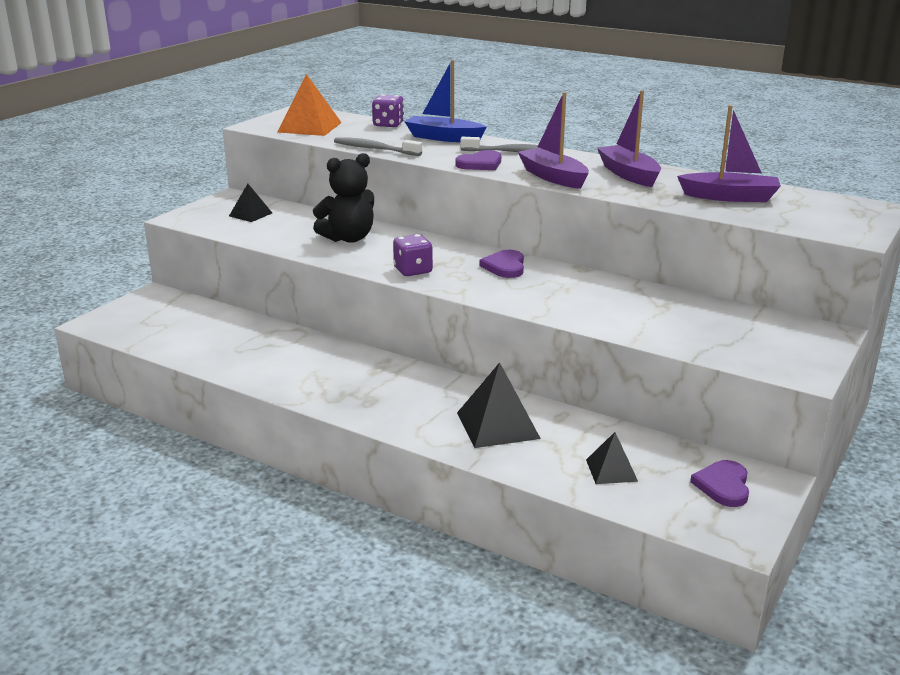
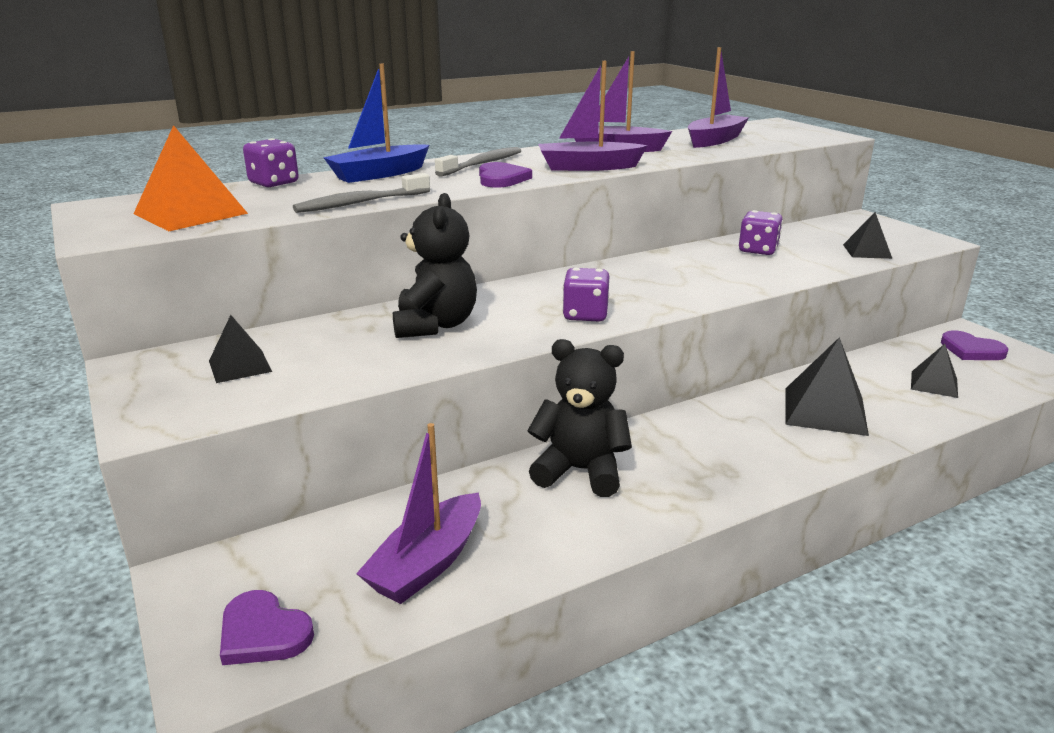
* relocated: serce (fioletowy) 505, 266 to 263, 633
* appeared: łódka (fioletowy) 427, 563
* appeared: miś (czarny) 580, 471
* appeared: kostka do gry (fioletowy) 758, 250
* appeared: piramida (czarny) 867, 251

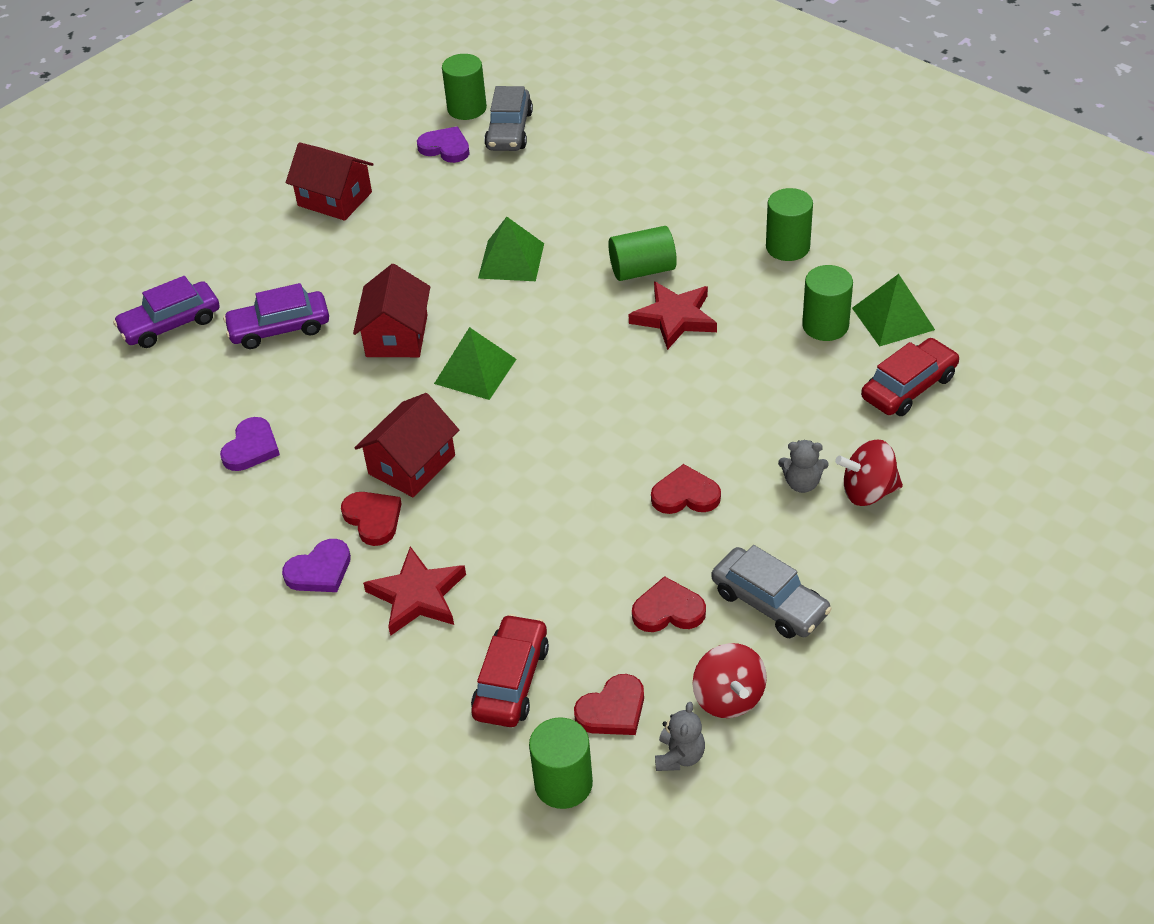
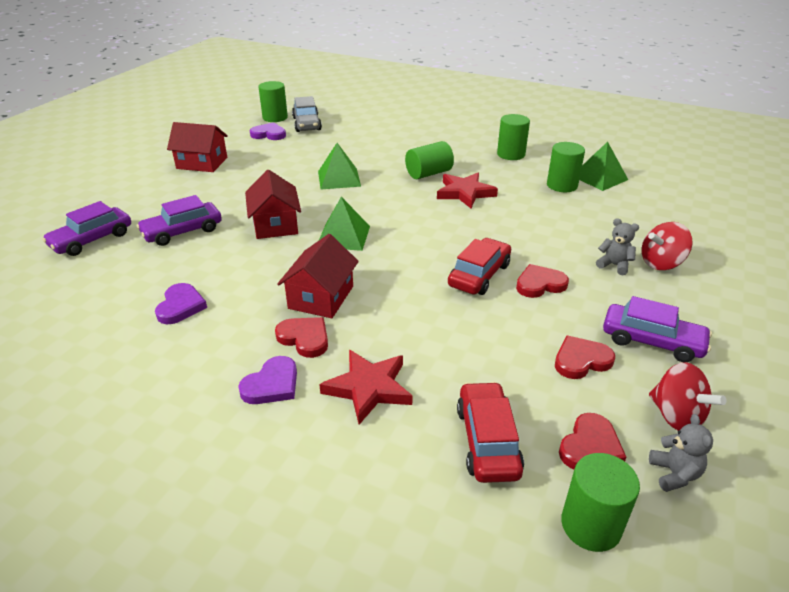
* colour: samochód (szary) 769, 602 to samochód (fioletowy) 652, 341
* spun: miś (szary) 802, 483 = 614, 265 135 degrees counterclockwise
* relocated: samochód (czerwony) 909, 387 to 479, 275

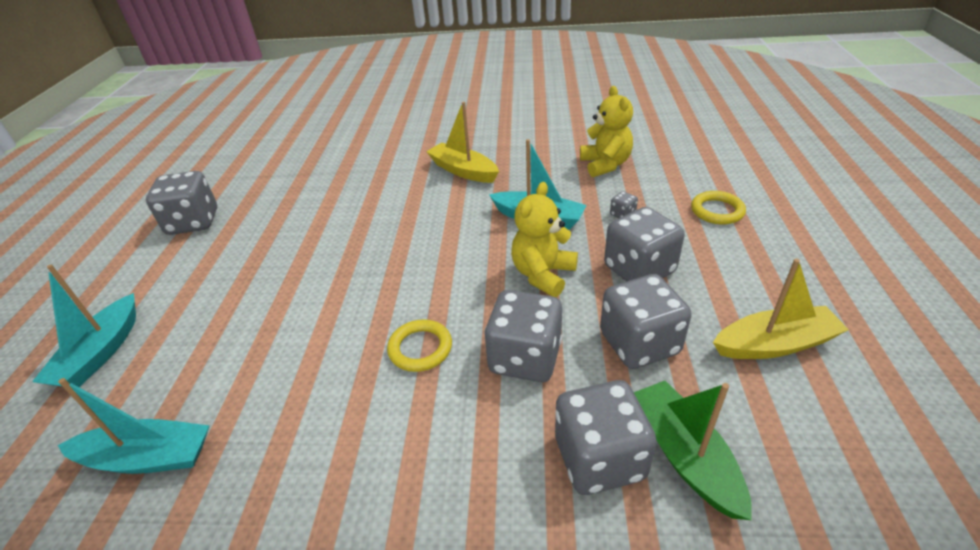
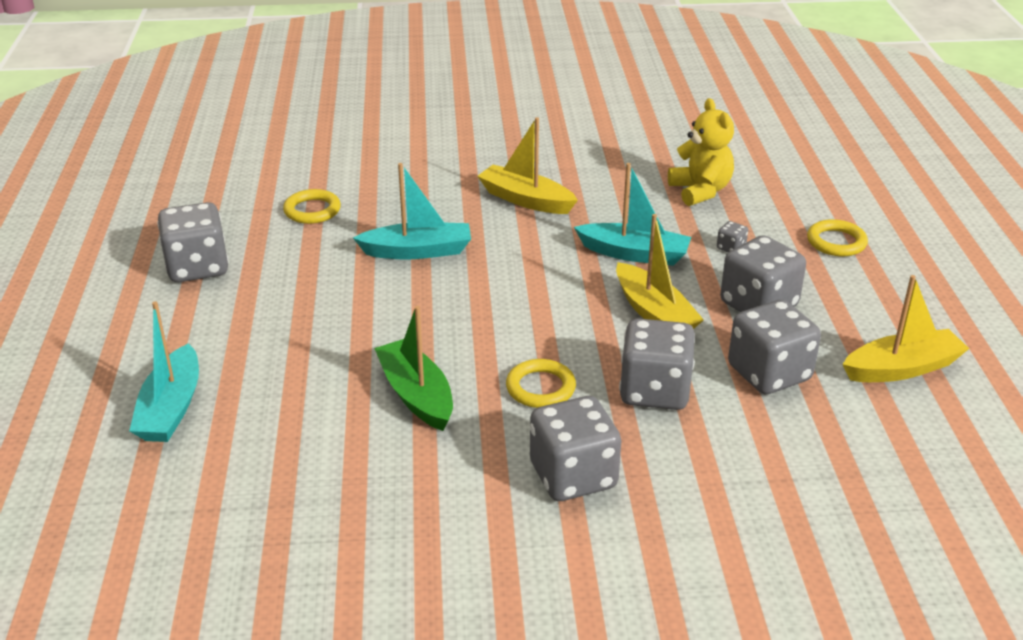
* relocated: łódka (turkusowy) 148, 457 to 418, 251
* exchanged: miś (żółty) 543, 274 to łódka (żółty) 654, 313
* relocated: kostka do gry (szary) 599, 458 to 573, 476
* relocated: łódka (zielony) 685, 455 to 416, 395
* appeared: pierścień (żółty) 312, 210

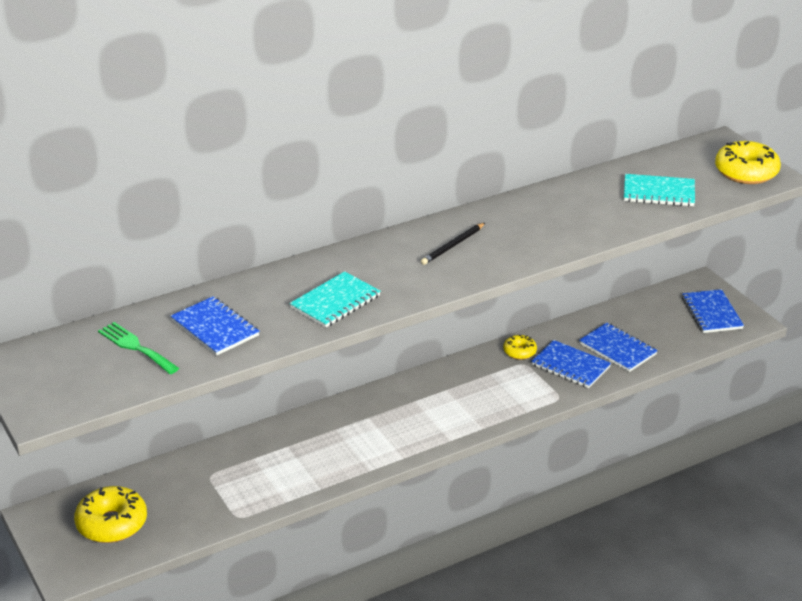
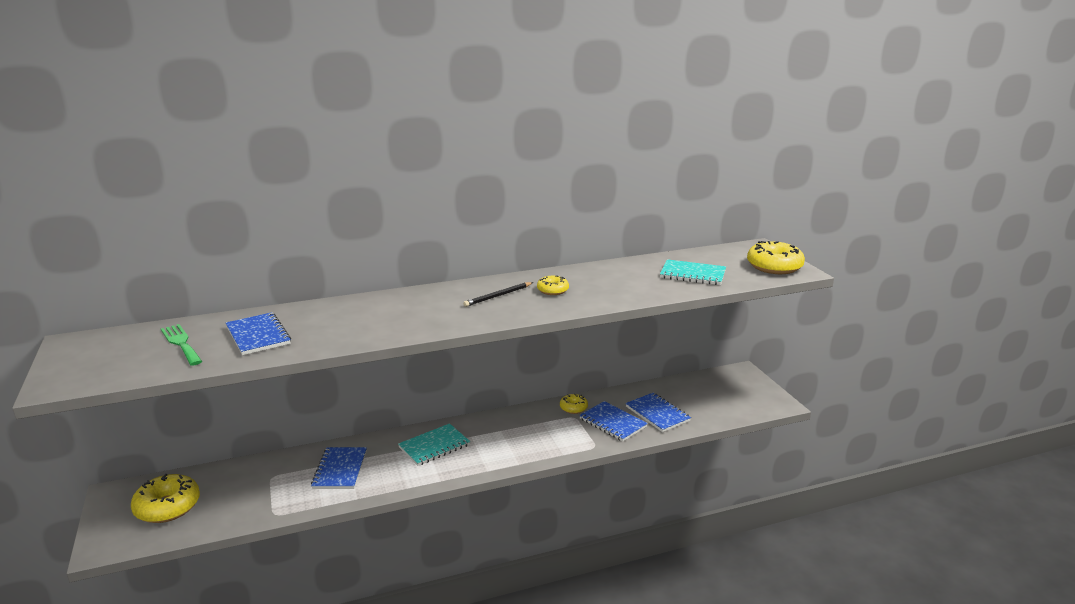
* relocated: zeszyt (turkusowy) 335, 302 to 434, 446
* relocated: zeszyt (niebieski) 712, 313 to 340, 470
* appeared: donut (żółty) 552, 290

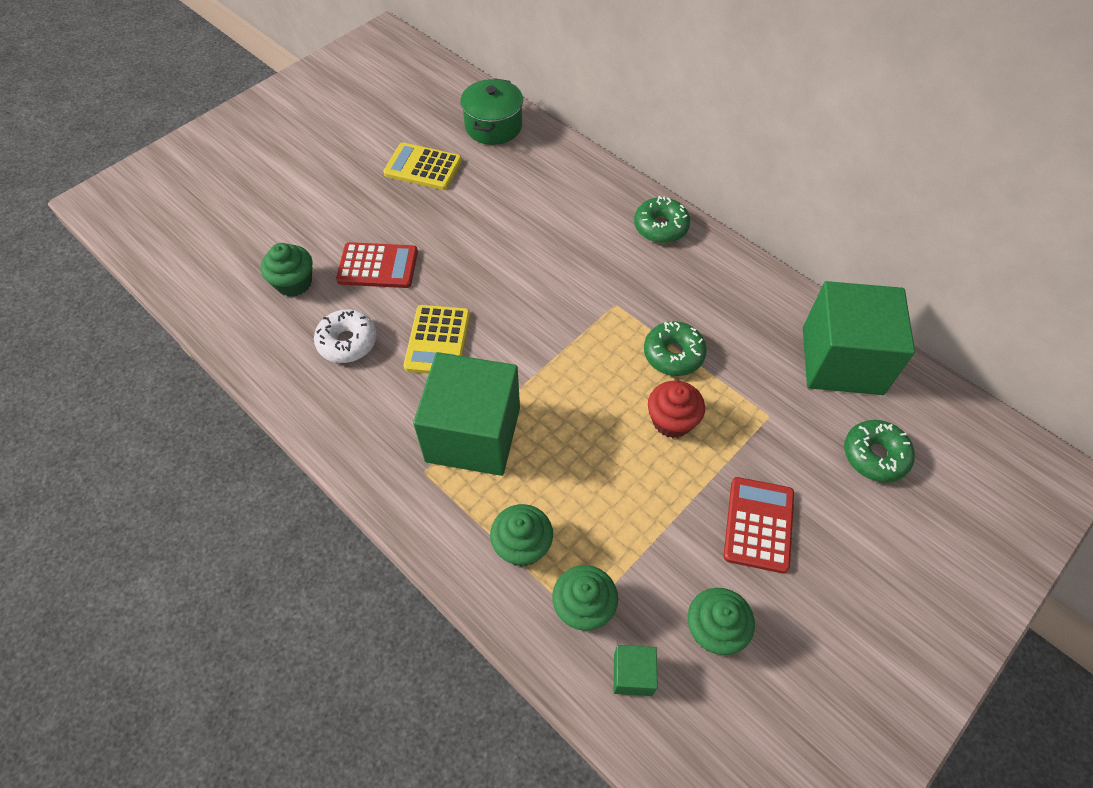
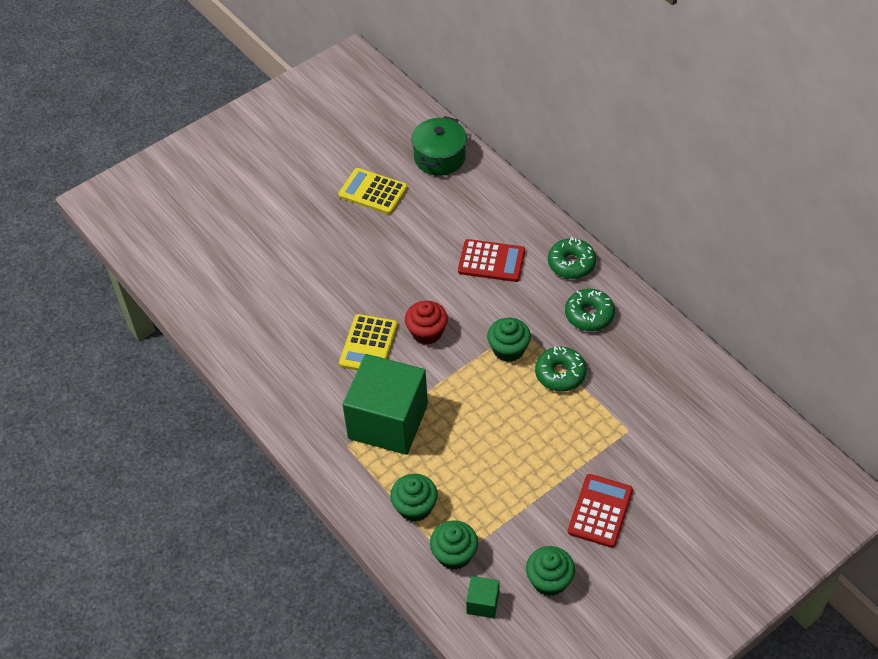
* relocated: muffinka (zielony) 294, 283 to 508, 349
* missing: donut (biały) 347, 342
* relocated: kalkulator (czerwony) 378, 266 to 491, 261
* relocated: muffinka (czerwony) 672, 421 to 427, 332
* missing: sześcian (zielony) 842, 360
* relocated: donut (zielony) 875, 455 to 589, 315

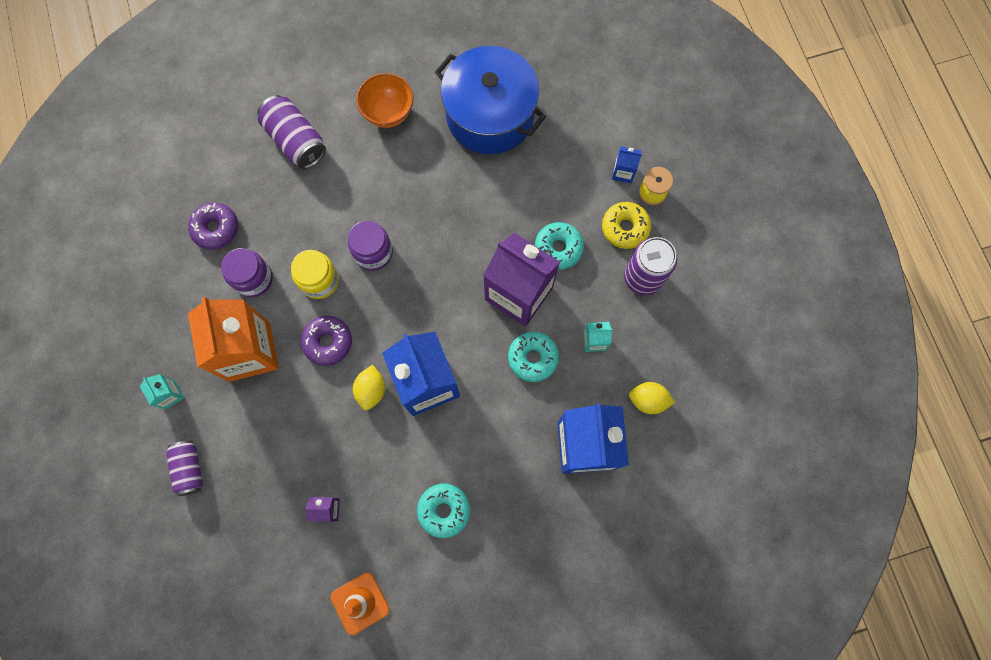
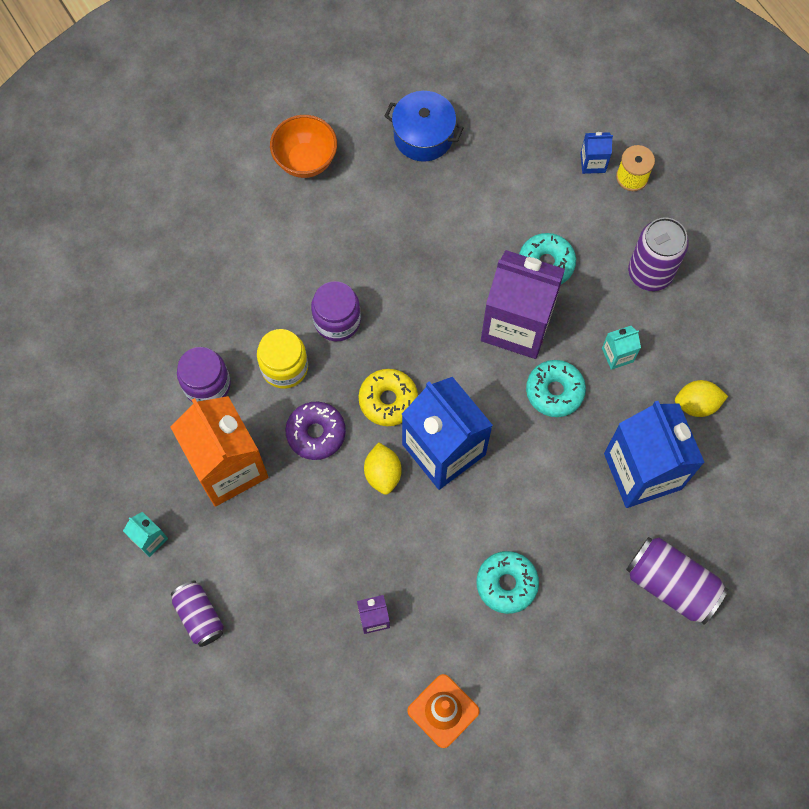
* missing: donut (fioletowy) 216, 229
* relocated: puszka (fioletowy) 296, 140 to 671, 584
* size: garnek (niebieski) 490, 115 = 423, 136 x0.57
* relocated: donut (żółty) 625, 228 to 388, 400

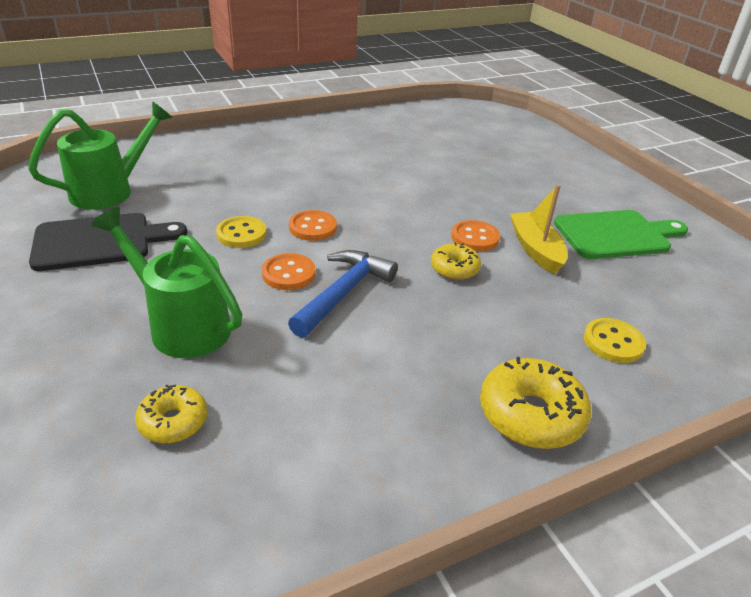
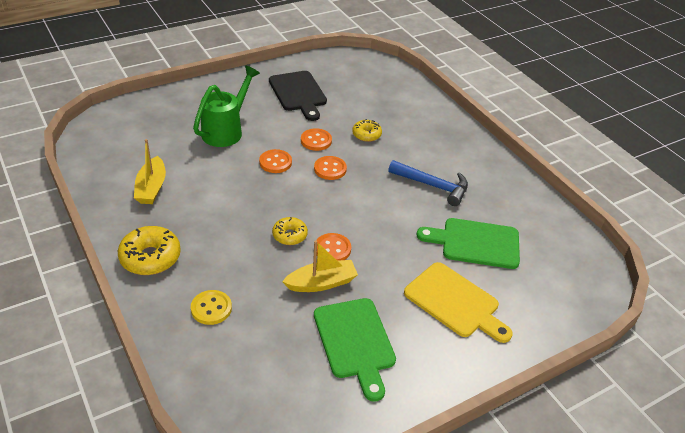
* missing: konewka (zielony) 110, 191
* relocated: donut (żółty) 173, 421 to 366, 135
* colour: guzik (żółty) 241, 234 to guzik (pomarańczowy) 316, 141
* relocated: młotek (niebieski) 343, 293 to 432, 186
* appeared: łódka (żółty) 151, 188
* appeared: deska do krojenia (żółty) 455, 302
* appeared: deska do krojenia (zielony) 475, 243

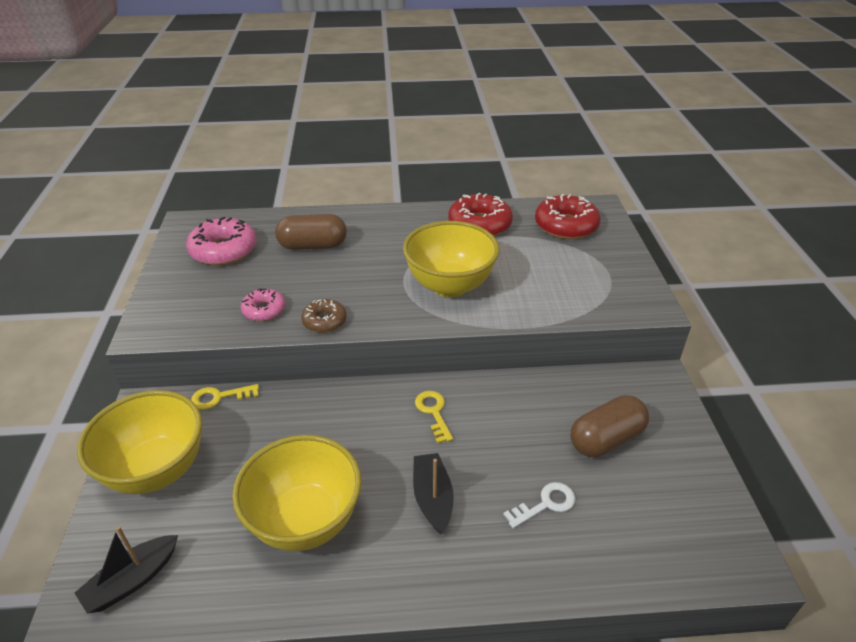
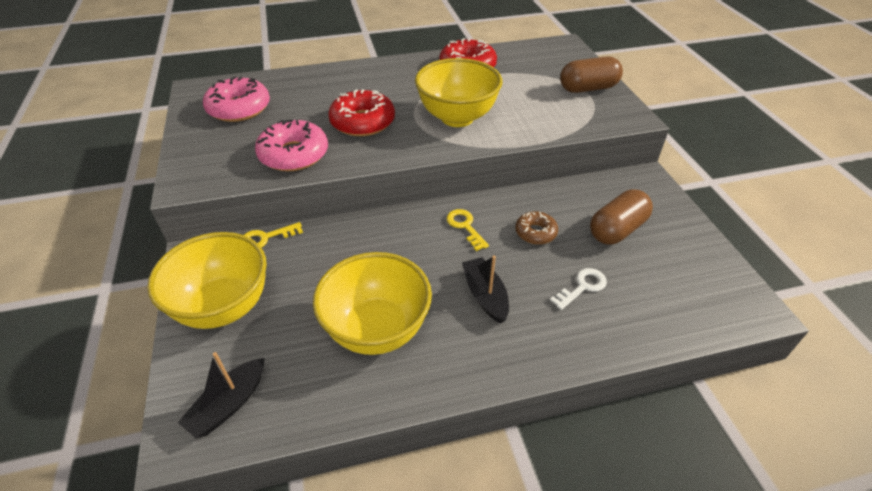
* size: donut (różowy) 264, 310 = 294, 154 x1.73
* relocated: kapsułka (brązowy) 313, 246 to 588, 88
* relocated: donut (brązowy) 324, 321 to 535, 232
* relocated: donut (czerwony) 566, 225 to 362, 122

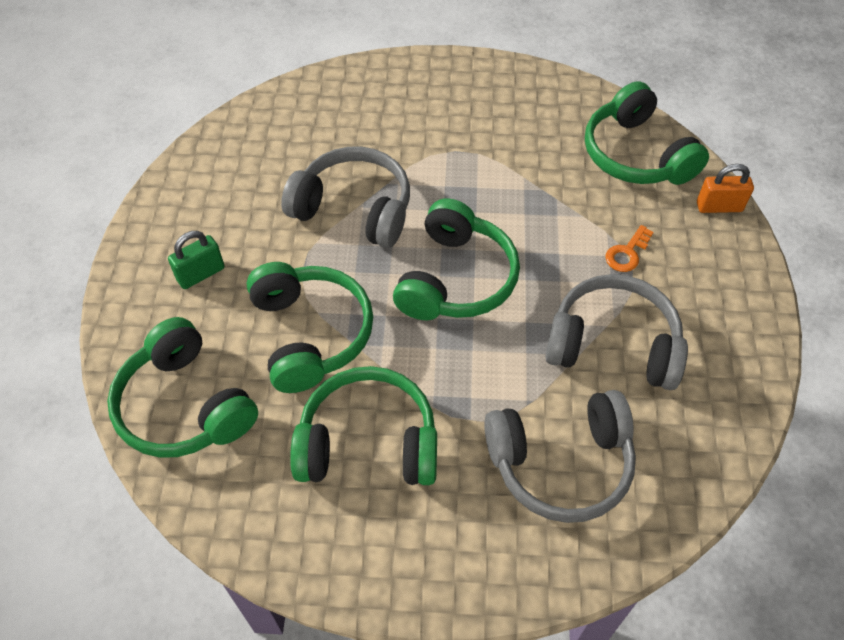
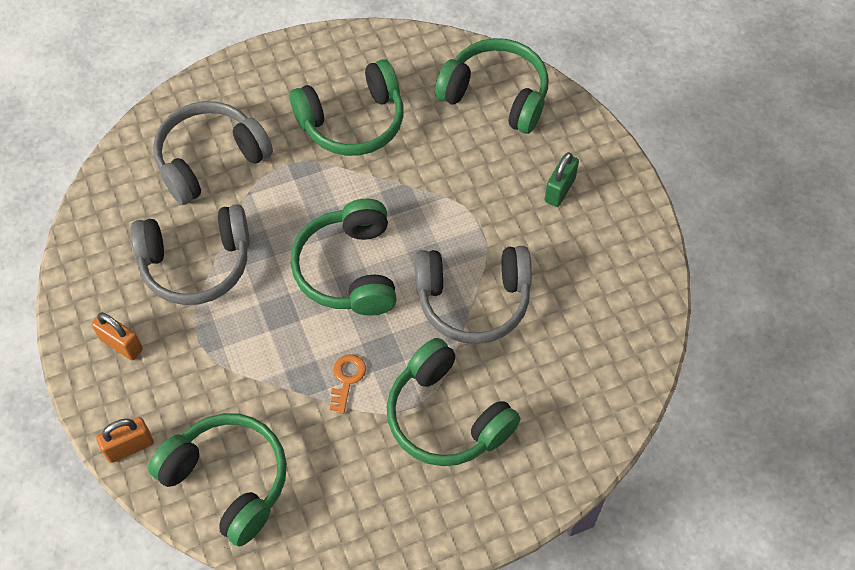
* relocated: słuchawki (zielony) 310, 334 to 446, 416
* relocated: klucz (pomarańczowy) 627, 253 to 347, 379
* appeared: kłódka (pomarańczowy) 121, 344

